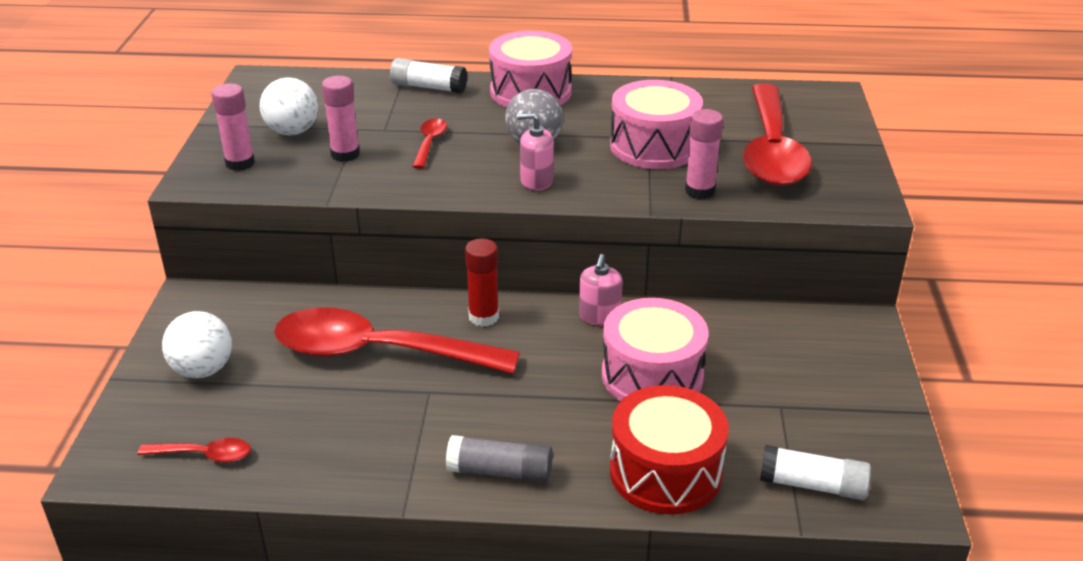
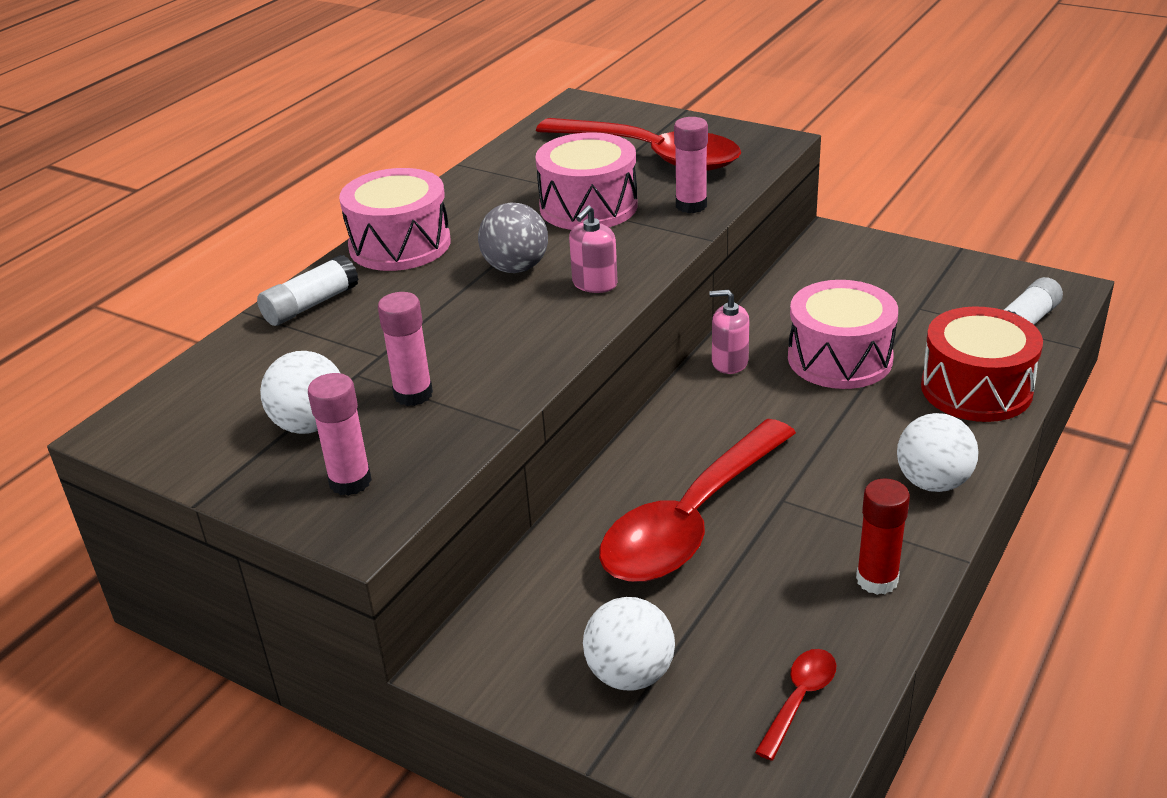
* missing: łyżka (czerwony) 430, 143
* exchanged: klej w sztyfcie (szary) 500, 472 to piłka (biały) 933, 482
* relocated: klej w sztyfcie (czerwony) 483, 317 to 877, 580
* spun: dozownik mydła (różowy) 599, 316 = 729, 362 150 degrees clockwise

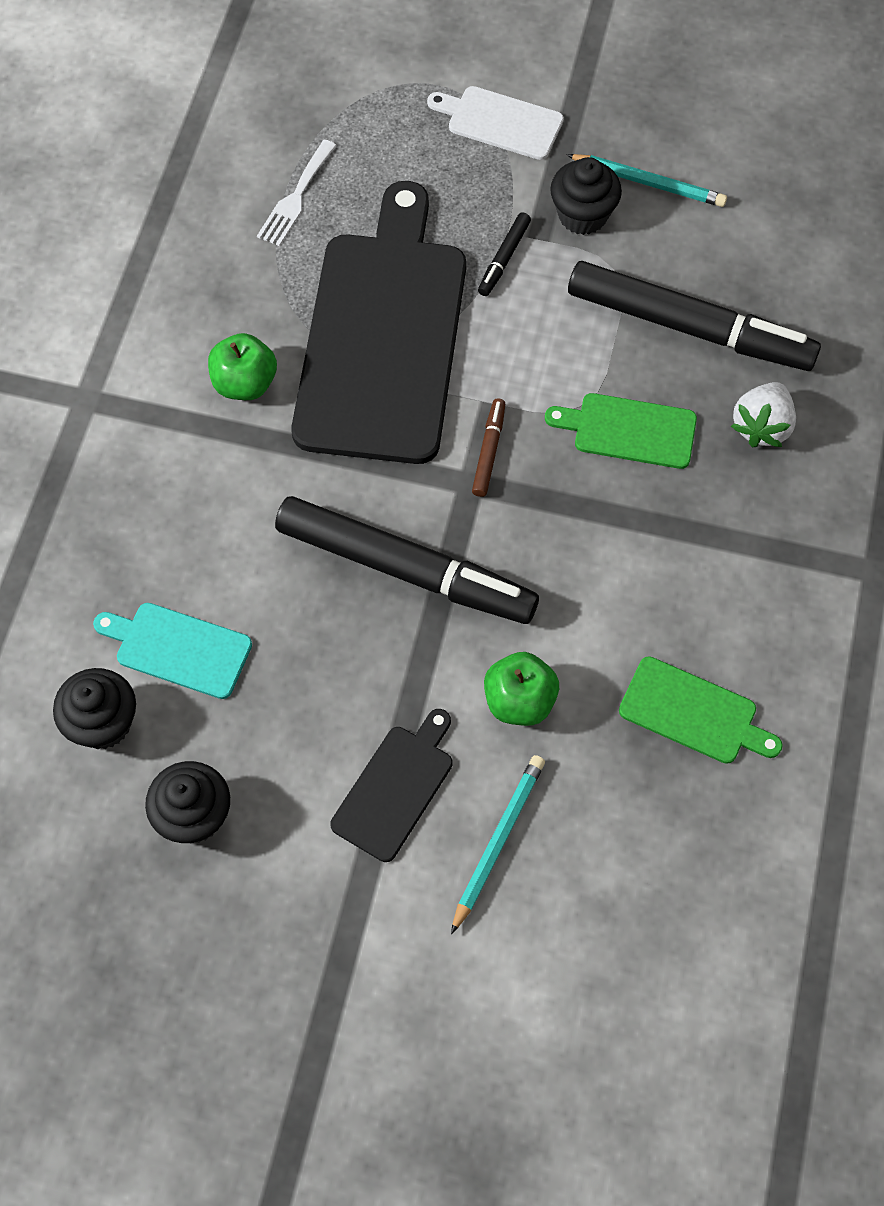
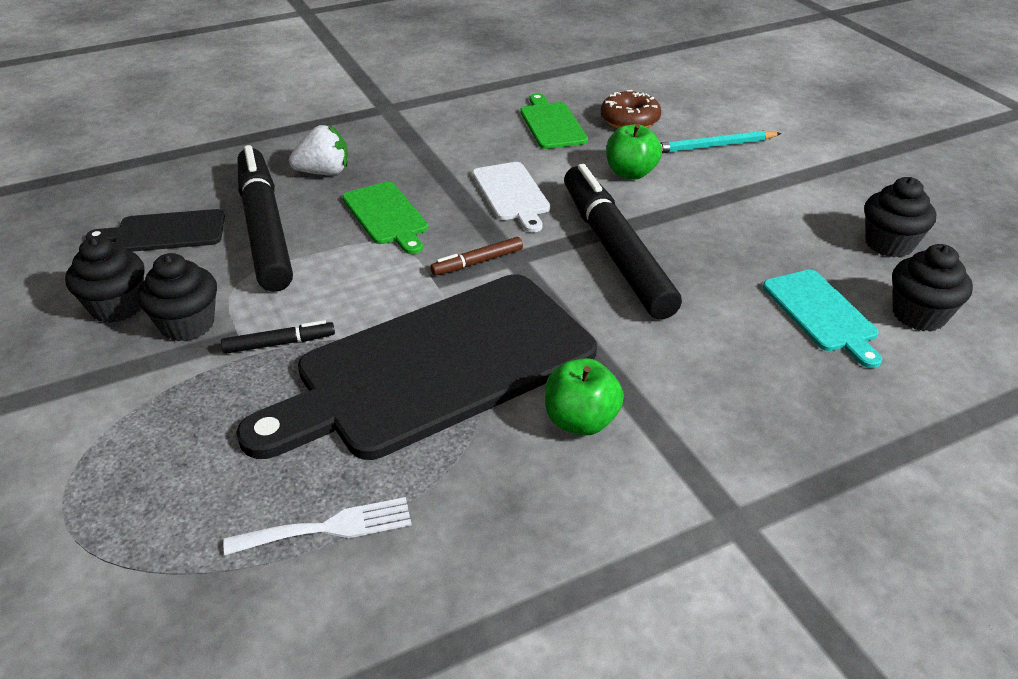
* relocated: deska do krojenia (czarny) 395, 788 to 165, 232
* relocated: deska do krojenia (biały) 500, 122 to 512, 194
* exchanged: ołówek (turkusowy) 649, 183 to muffinka (czarny) 117, 307
* appeared: donut (brązowy) 629, 120

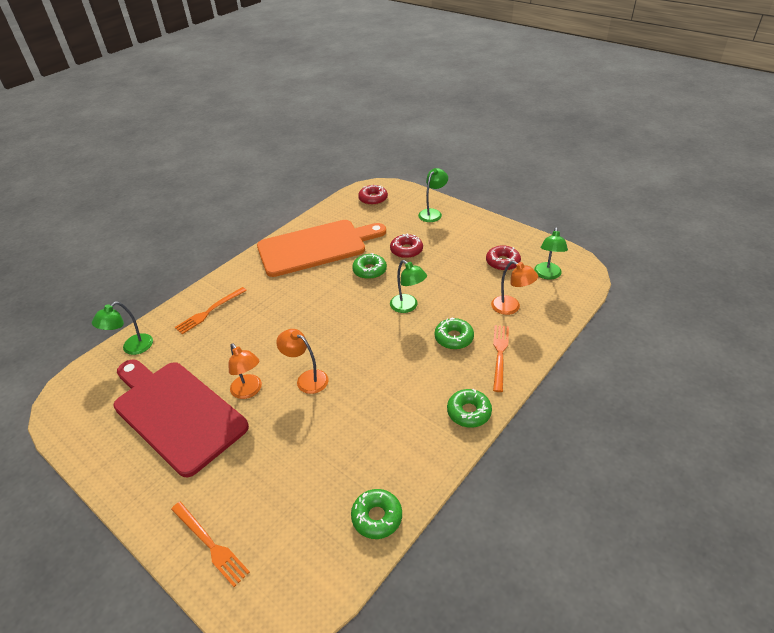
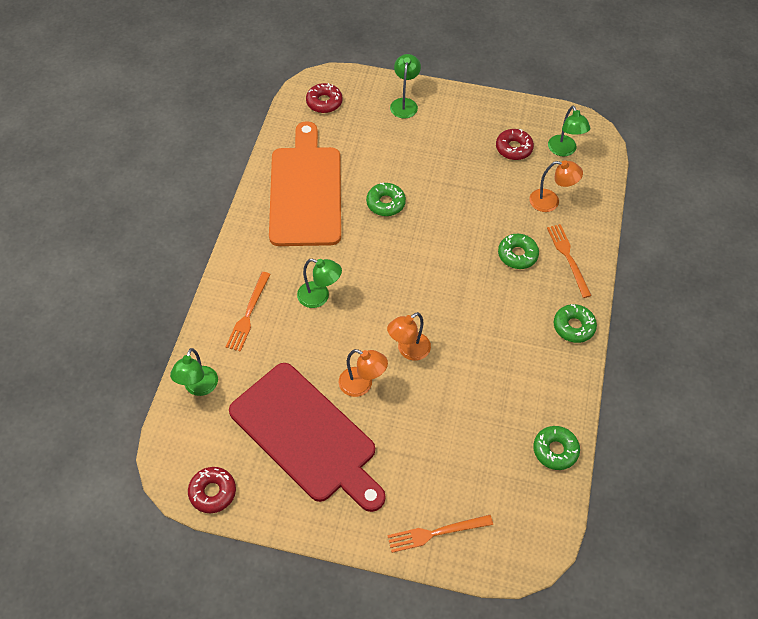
* spun: deska do krojenia (czerwony) 176, 413 = 307, 435 150 degrees counterclockwise
* spun: widelec (pomarańczowy) 210, 544 = 436, 533 150 degrees clockwise
* spun: deska do krojenia (pomarańczowy) 316, 247 = 305, 191 45 degrees counterclockwise
* spun: lampka (pomarańczowy) 307, 379 = 408, 350 45 degrees counterclockwise
* relocated: donut (czerwony) 406, 250 to 212, 492
* relocated: lampka (zielony) 408, 307 to 319, 297

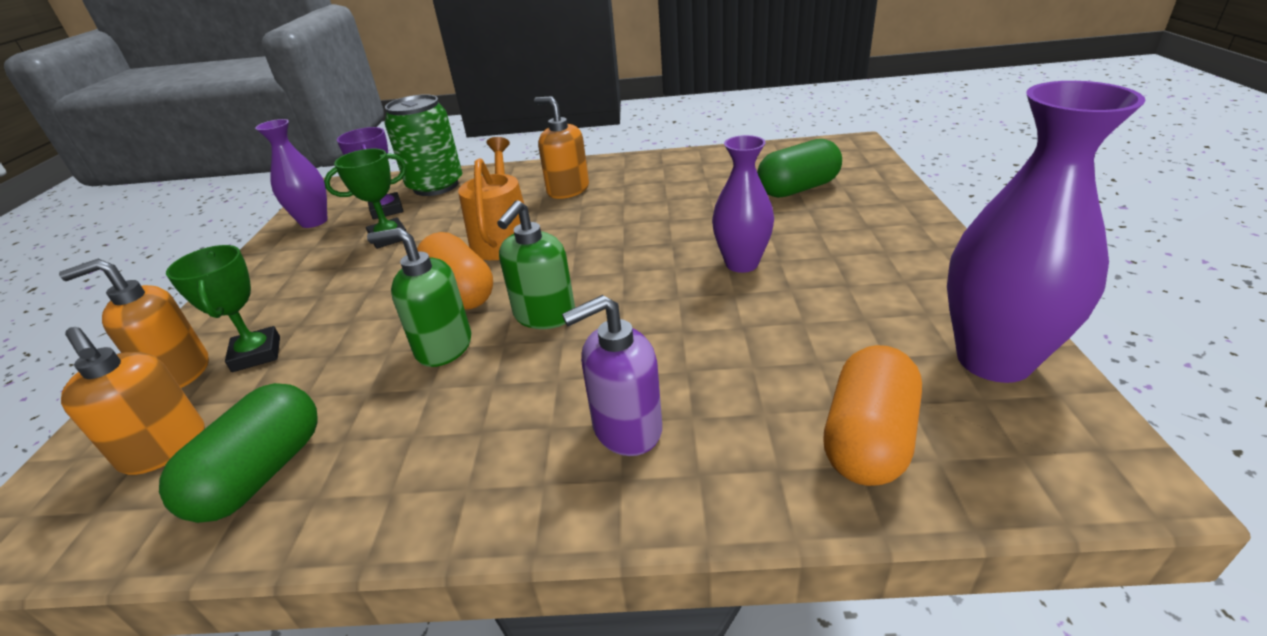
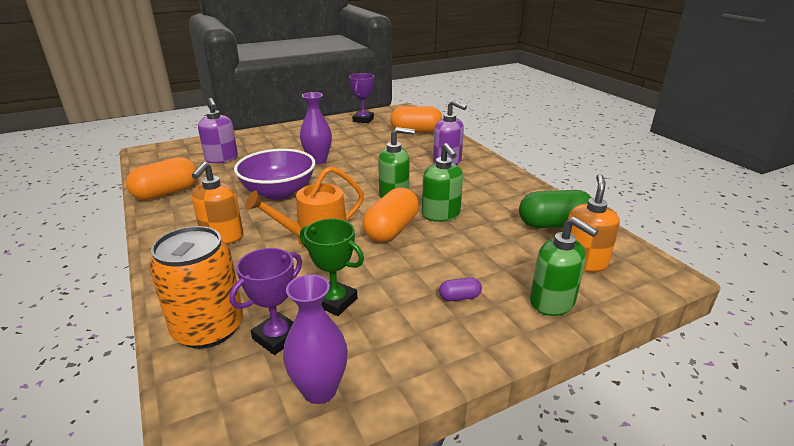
* colour: dozownik mydła (pomarańczowy) 179, 372 to dozownik mydła (zielony) 552, 302
* missing: puchar (zielony) 256, 354
* colour: puszka (zielony) 436, 186 to puszka (pomarańczowy) 208, 328
* exchanged: kapsułka (zielony) 797, 189 to dozownik mydła (fioletowy) 221, 158
* exchanged: wazon (fioletowy) 993, 360 to puchar (fioletowy) 363, 120
* appeared: kapsułka (pomarańczowy) 166, 192
* appeared: miska (fioletowy) 279, 192
* appeared: kapsułka (fioletowy) 459, 297

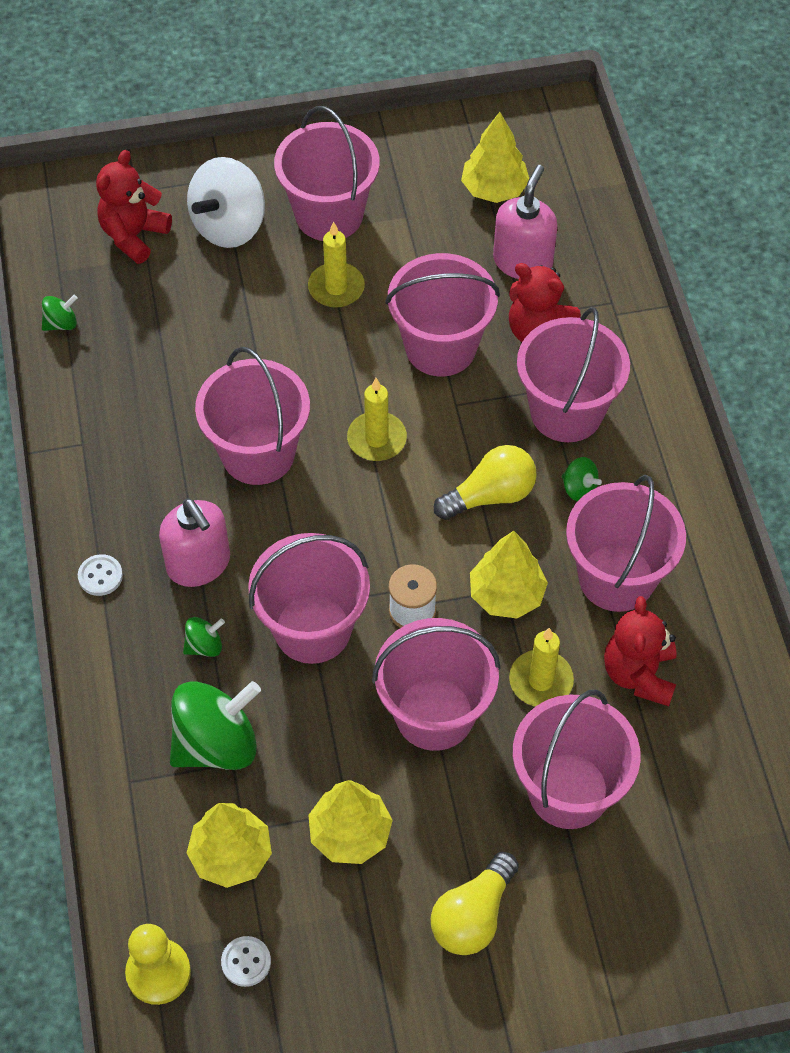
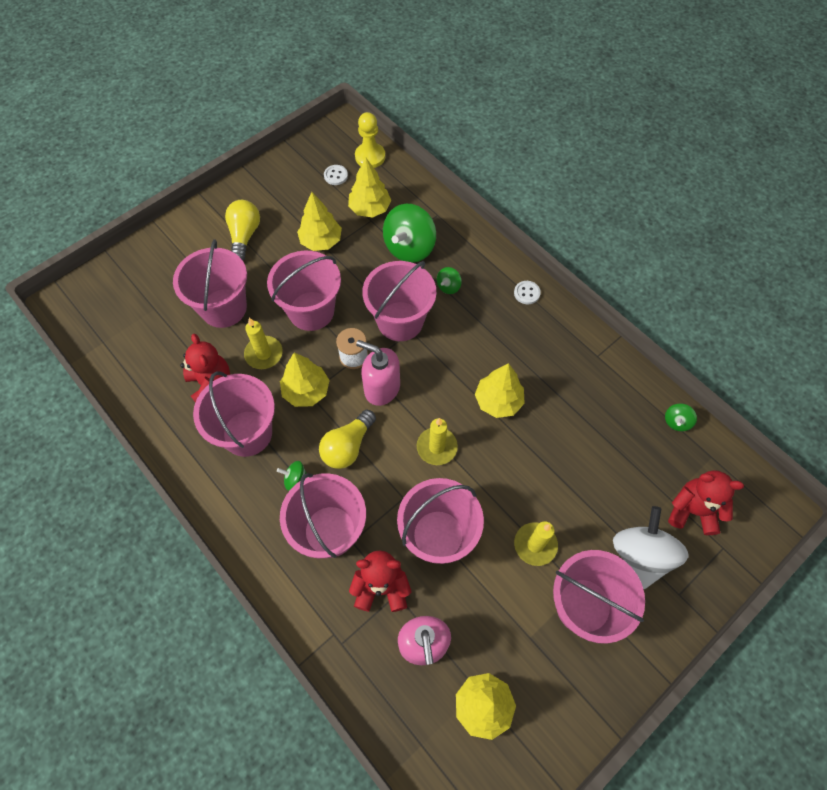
* spun: miś (czerwony) 134, 235 = 692, 510 75 degrees counterclockwise
* relocated: dozownik mydła (różowy) 199, 564 to 381, 388
* exchanged: wiadro (różowy) 258, 453 to drzewko (żółty) 498, 401

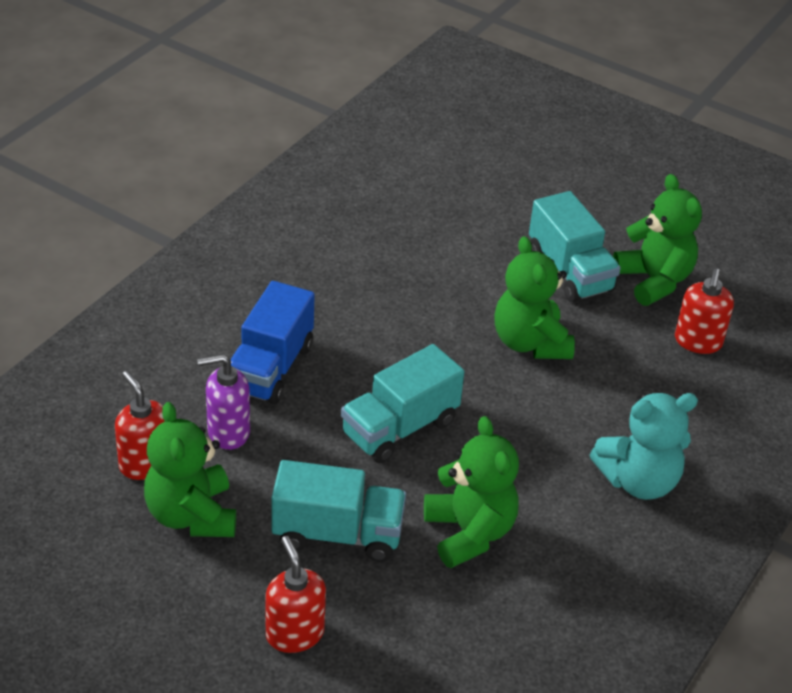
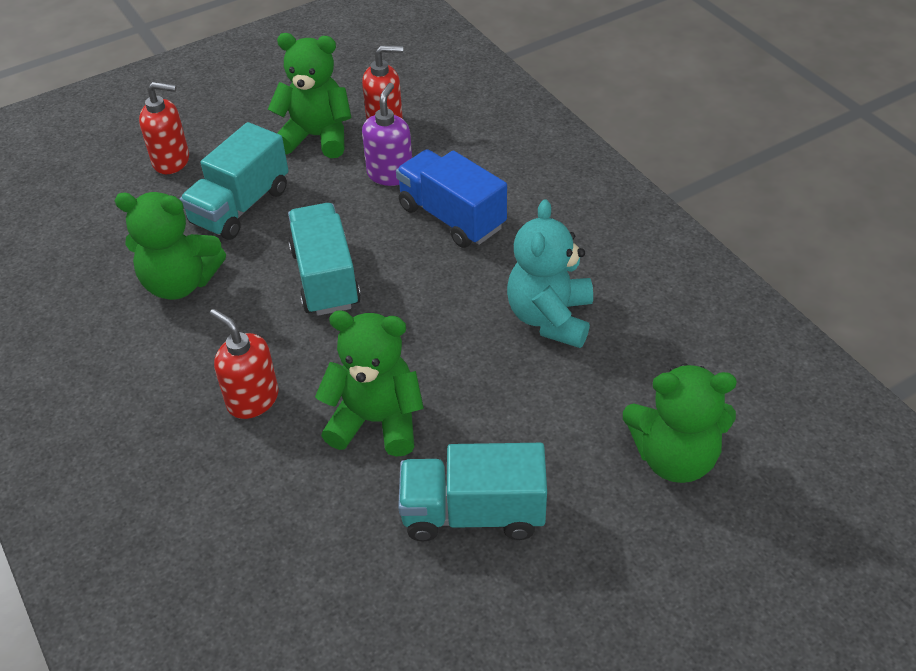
* relocated: miś (turkusowy) 638, 481 to 550, 318
* relocated: miś (zielony) 654, 281 to 674, 457
* relocated: dozownik mydła (czerwony) 698, 342 to 252, 399

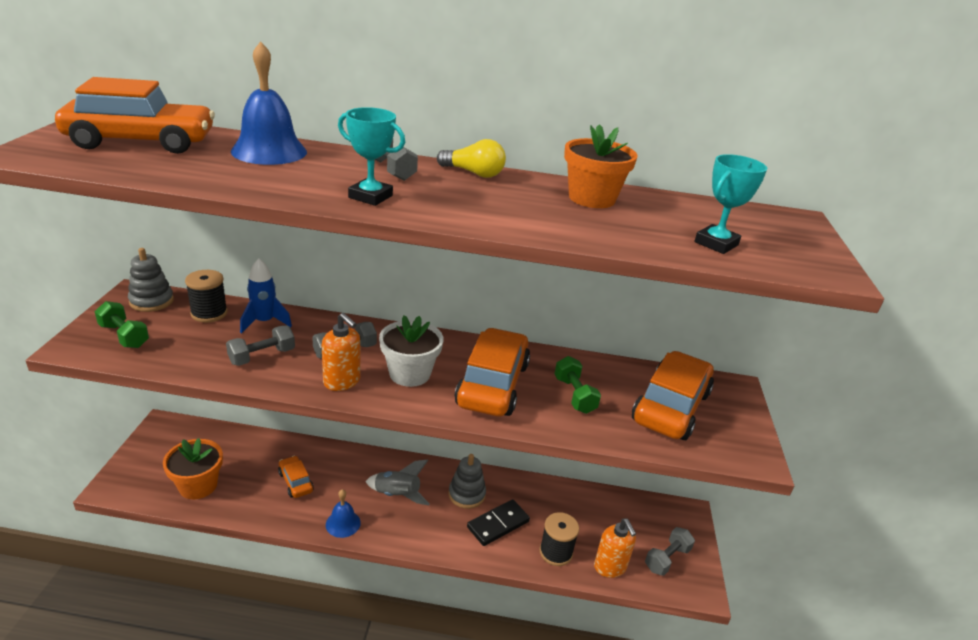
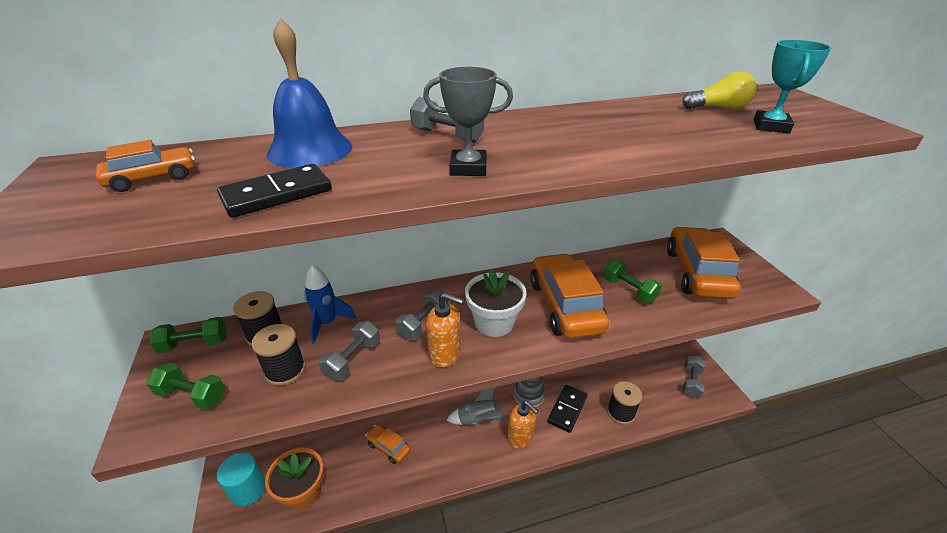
* size: samochód (pomarańczowy) 141, 142 = 153, 178 x0.49
* exchanged: zabawka nakładanka (szary) 151, 301 to hantel (zielony) 194, 344
* missing: dzwonek (niebieski) 343, 523
* colour: puchar (turkusowy) 370, 197 to puchar (szary) 468, 168
* relocated: żarówka (żółty) 474, 173 to 718, 108
* missing: doniczka (pomarańczowy) 591, 198
* relocated: dozownik mydła (pomarańczowy) 610, 567 to 520, 438
* appeared: kostka domina (czarny) 277, 194
* appeared: walec (turkusowy) 248, 489
* appeared: szpulka (czarny) 285, 370

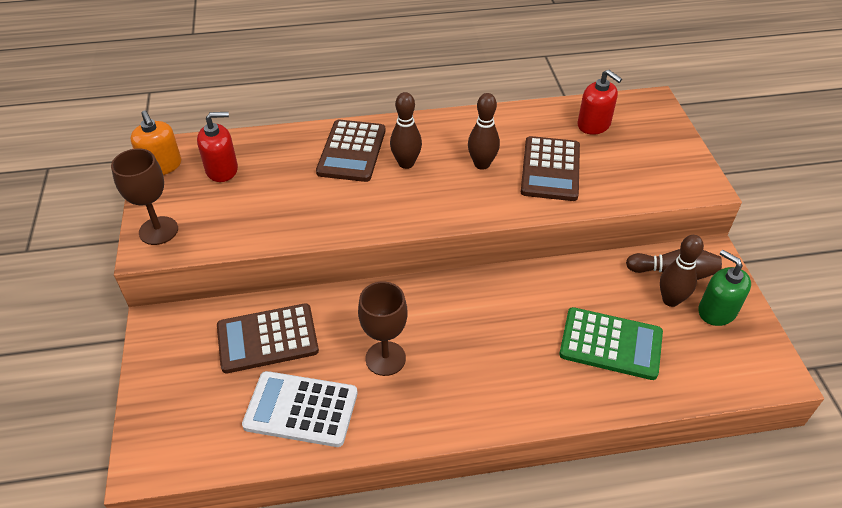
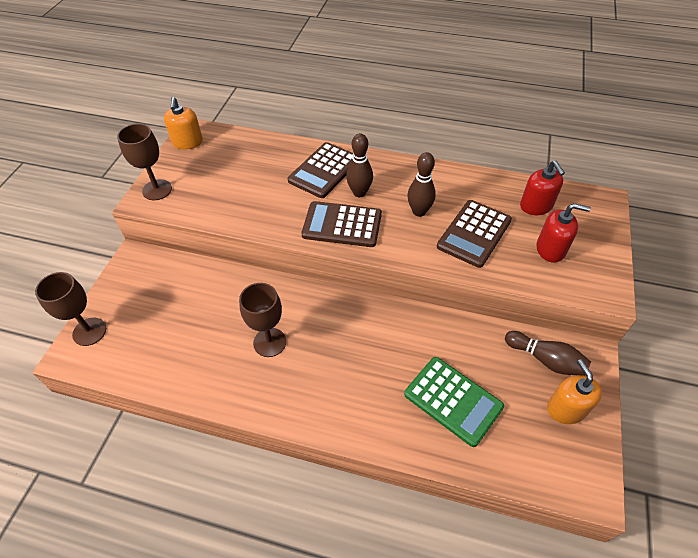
* relocated: dozownik mydła (czerwony) 222, 170 to 551, 249
* relocated: kalkulator (brązowy) 267, 339 to 342, 225
* missing: kalkulator (biały) 301, 409
* missing: kręgiel (brązowy) 670, 300
* colour: dozownik mydła (zielony) 717, 311 to dozownik mydła (pomarańczowy) 566, 409
* appeared: kielich (brązowy) 89, 331

